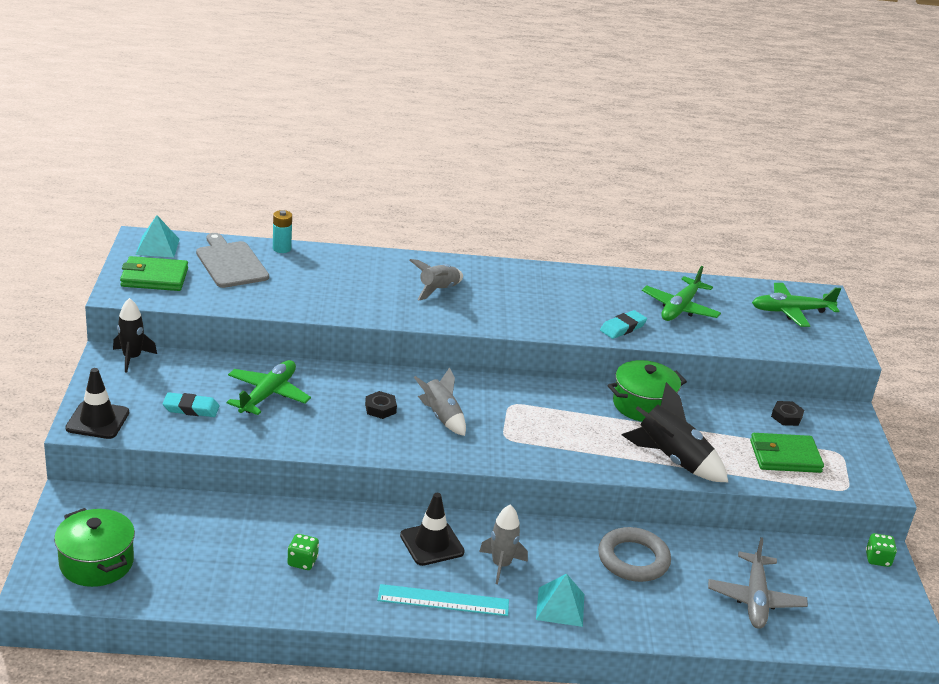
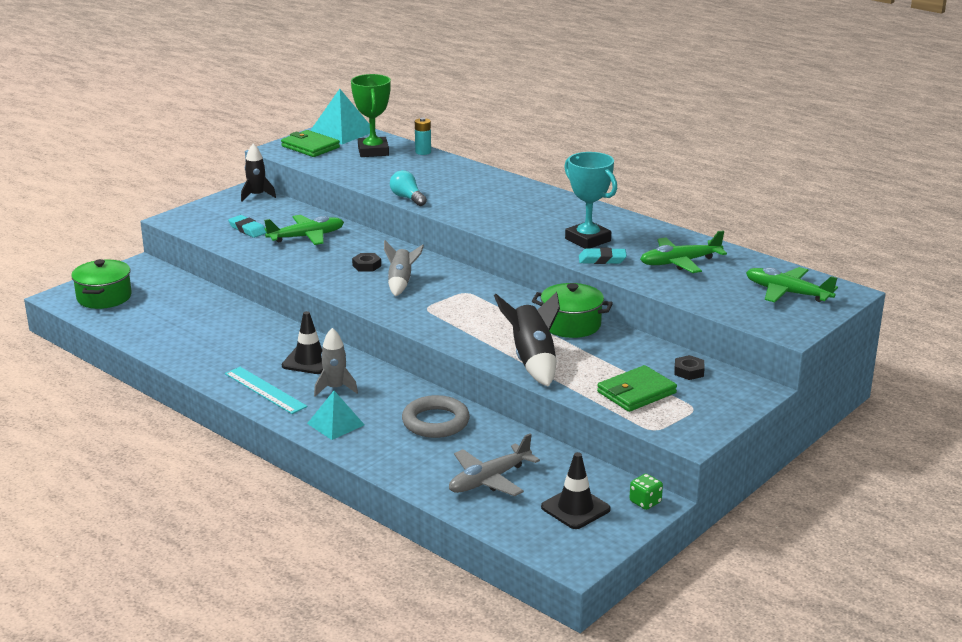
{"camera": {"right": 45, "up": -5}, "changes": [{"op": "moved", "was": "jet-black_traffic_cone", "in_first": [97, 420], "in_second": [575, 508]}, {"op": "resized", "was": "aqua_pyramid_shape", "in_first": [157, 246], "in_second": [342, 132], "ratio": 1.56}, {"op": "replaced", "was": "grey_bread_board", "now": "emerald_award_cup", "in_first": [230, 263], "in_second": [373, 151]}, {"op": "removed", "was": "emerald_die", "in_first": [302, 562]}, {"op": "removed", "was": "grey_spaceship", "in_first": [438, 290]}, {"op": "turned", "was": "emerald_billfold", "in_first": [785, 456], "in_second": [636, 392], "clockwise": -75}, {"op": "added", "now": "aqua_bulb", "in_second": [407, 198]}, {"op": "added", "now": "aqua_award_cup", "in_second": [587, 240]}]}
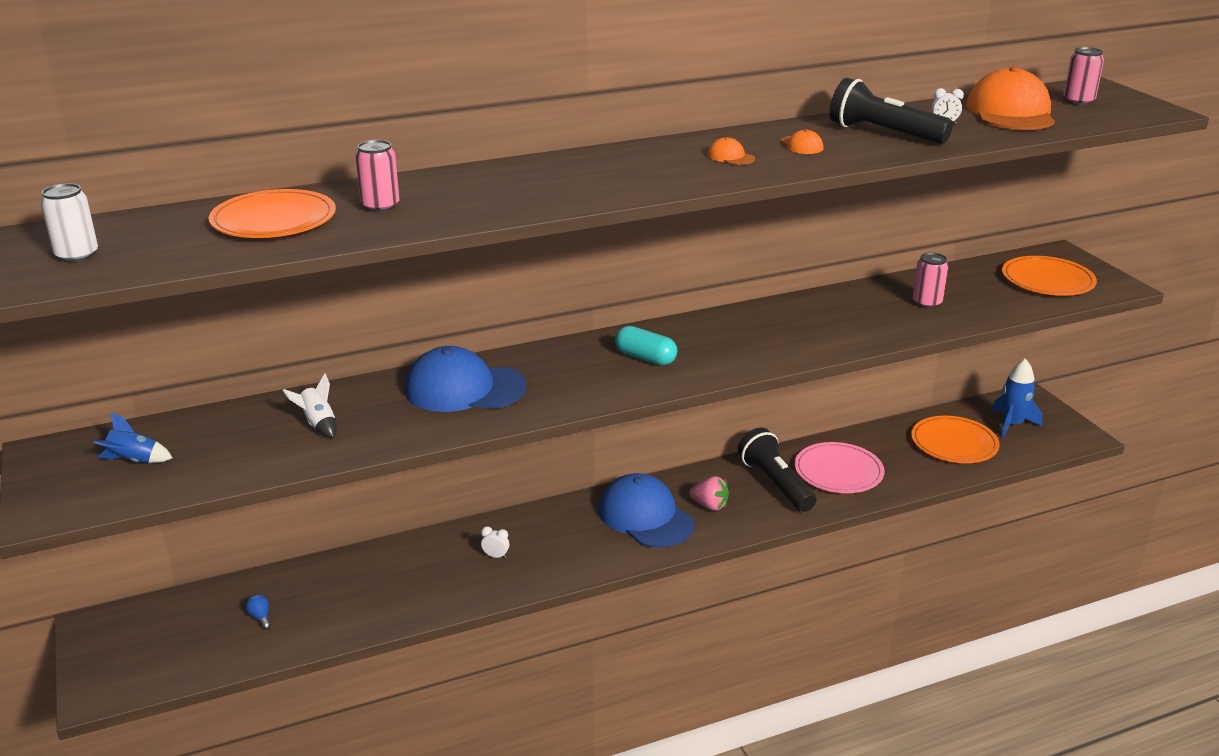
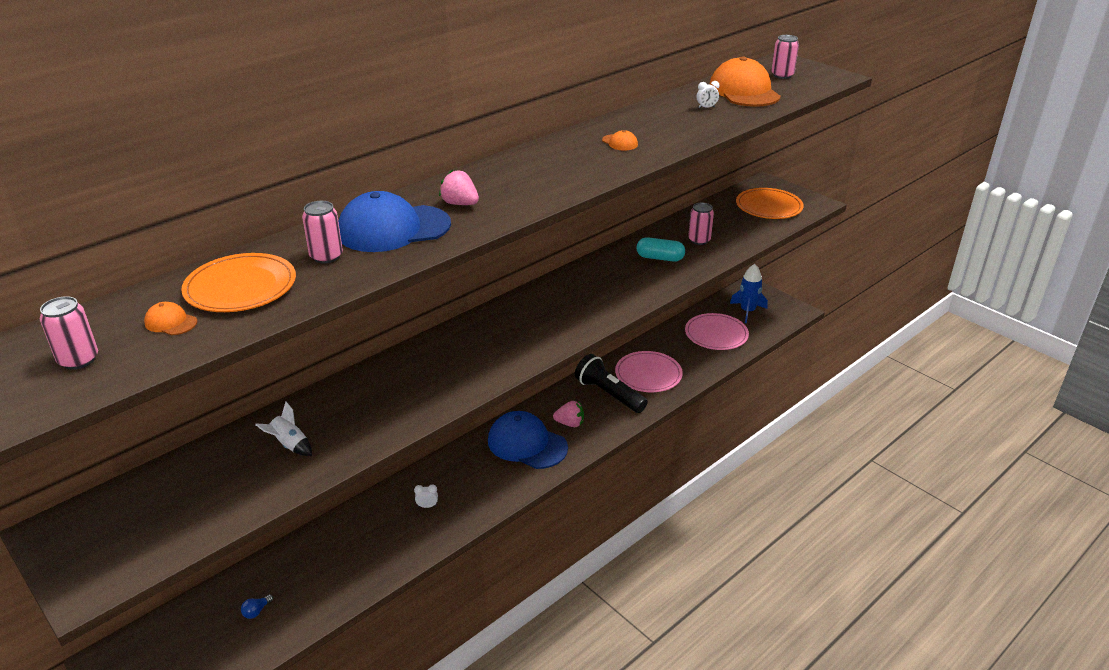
{"camera": {"right": -20, "up": 5}, "changes": [{"op": "recoloured", "was": "white_soda_can", "now": "rose-pink_soda_can", "in_first": [77, 255], "in_second": [78, 360]}, {"op": "removed", "was": "cobalt_spaceship", "in_first": [134, 461]}, {"op": "turned", "was": "cobalt_bulb", "in_first": [260, 617], "in_second": [256, 611], "clockwise": -90}, {"op": "moved", "was": "cobalt_peaked_cap", "in_first": [464, 388], "in_second": [393, 229]}, {"op": "moved", "was": "aqua_capsule", "in_first": [645, 358], "in_second": [660, 258]}, {"op": "moved", "was": "bright_orange_peaked_cap", "in_first": [730, 157], "in_second": [171, 322]}, {"op": "removed", "was": "jet-black_pocket_torch", "in_first": [884, 133]}, {"op": "recoloured", "was": "bright_orange_flat_dish", "now": "rose-pink_flat_dish", "in_first": [954, 443], "in_second": [716, 334]}, {"op": "added", "now": "rose-pink_berry", "in_second": [460, 204]}]}
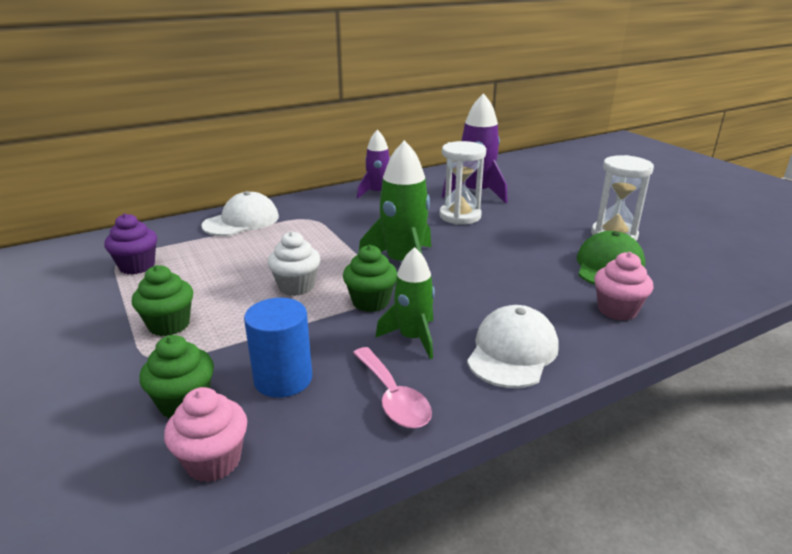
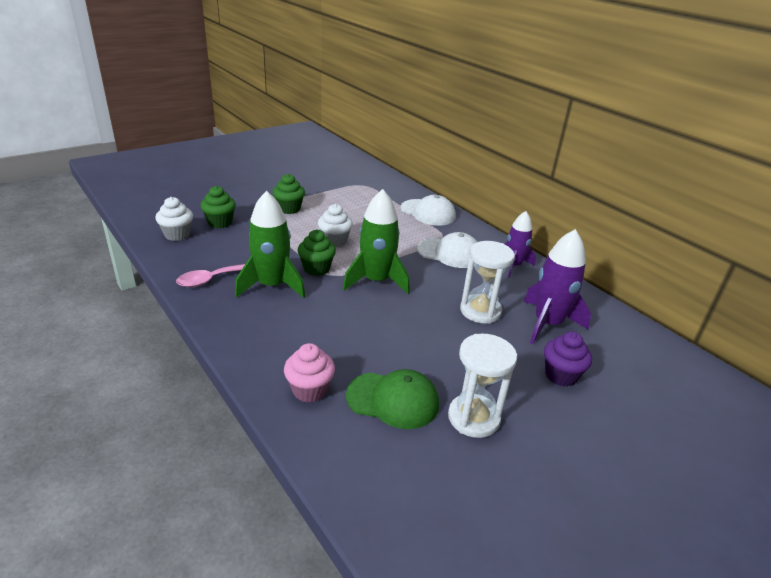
{"camera": {"right": 80, "up": 5}, "changes": [{"op": "moved", "was": "royal_purple_cupcake", "in_first": [137, 266], "in_second": [561, 375]}, {"op": "recoloured", "was": "rose-pink_cupcake", "now": "white_cupcake", "in_first": [213, 461], "in_second": [177, 235]}, {"op": "removed", "was": "cobalt_solid_cylinder", "in_first": [283, 379]}, {"op": "resized", "was": "emerald_spaceship", "in_first": [413, 338], "in_second": [272, 285], "ratio": 1.52}, {"op": "moved", "was": "white_peaked_cap", "in_first": [512, 352], "in_second": [449, 253]}]}
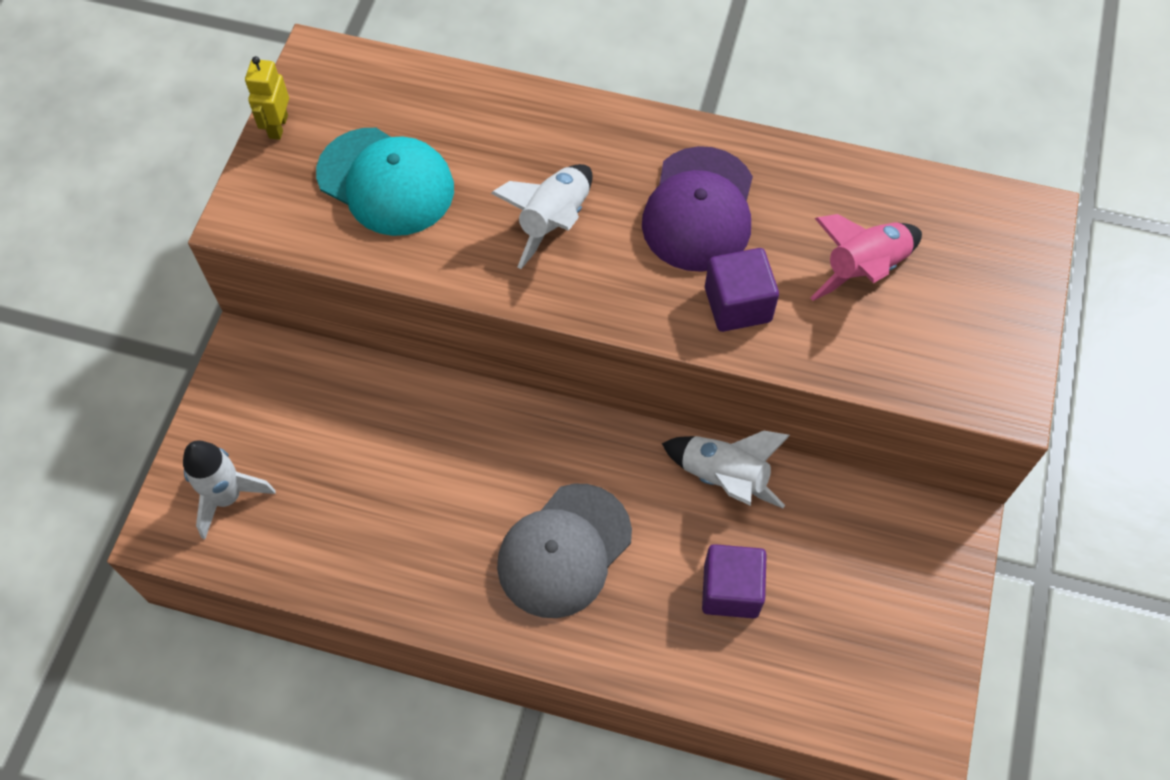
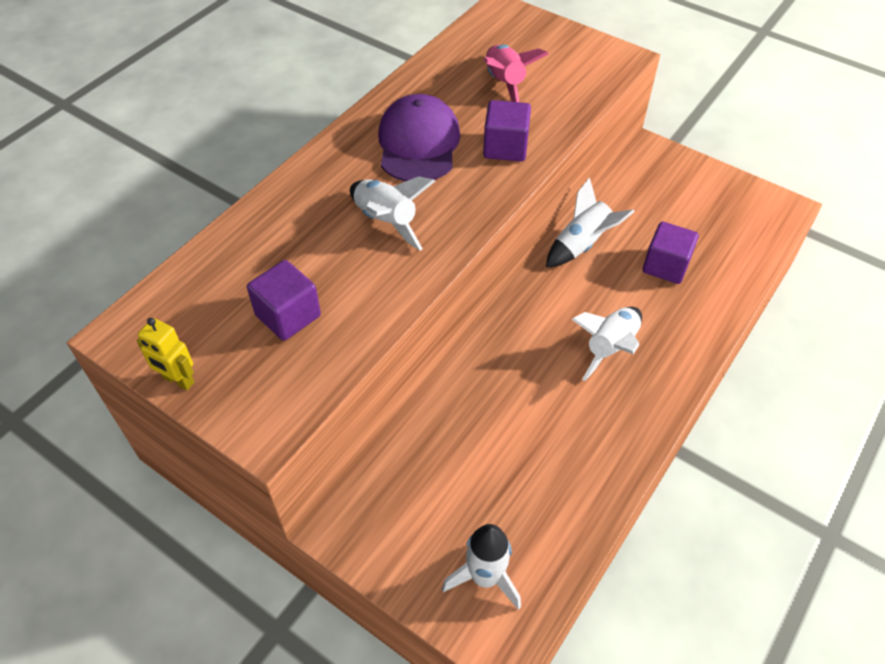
{"camera": {"right": -70, "up": -10}, "changes": [{"op": "replaced", "was": "aqua_peaked_cap", "now": "royal_purple_solid_cube", "in_first": [386, 182], "in_second": [288, 315]}, {"op": "replaced", "was": "grey_peaked_cap", "now": "white_spaceship", "in_first": [564, 550], "in_second": [610, 348]}, {"op": "turned", "was": "royal_purple_peaked_cap", "in_first": [699, 210], "in_second": [418, 144], "clockwise": -120}]}
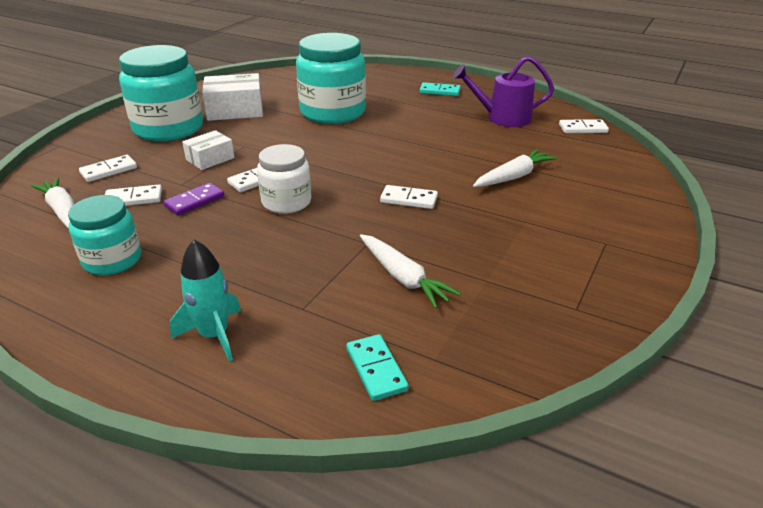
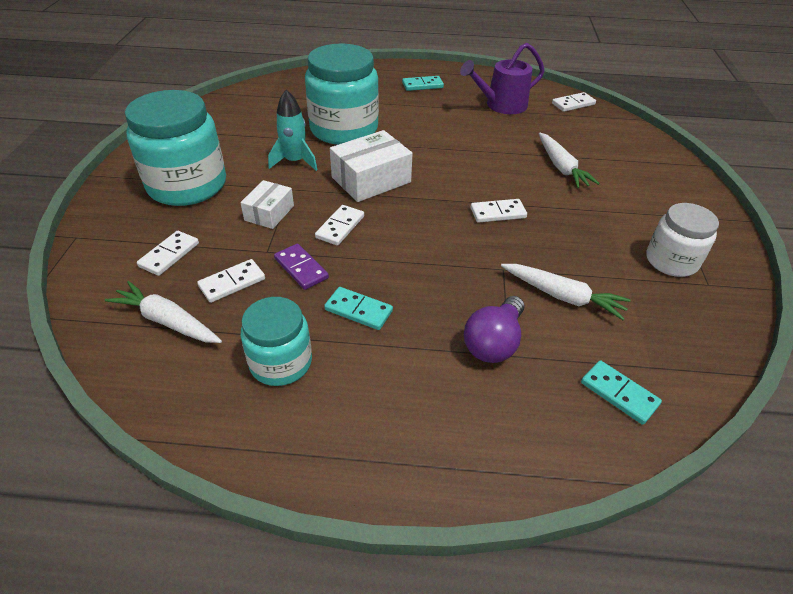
{"camera": {"right": -25, "up": 10}, "changes": [{"op": "turned", "was": "royal_purple_domino_tile", "in_first": [195, 201], "in_second": [301, 268], "clockwise": -60}, {"op": "moved", "was": "aqua_spaceship", "in_first": [214, 335], "in_second": [295, 161]}, {"op": "moved", "was": "white_box", "in_first": [235, 110], "in_second": [371, 180]}, {"op": "moved", "was": "white_jam_jar", "in_first": [286, 202], "in_second": [671, 261]}, {"op": "turned", "was": "white_root_vegetable", "in_first": [513, 177], "in_second": [561, 167], "clockwise": 135}, {"op": "added", "now": "aqua_domino_tile", "in_second": [358, 310]}, {"op": "added", "now": "royal_purple_bulb", "in_second": [494, 342]}]}
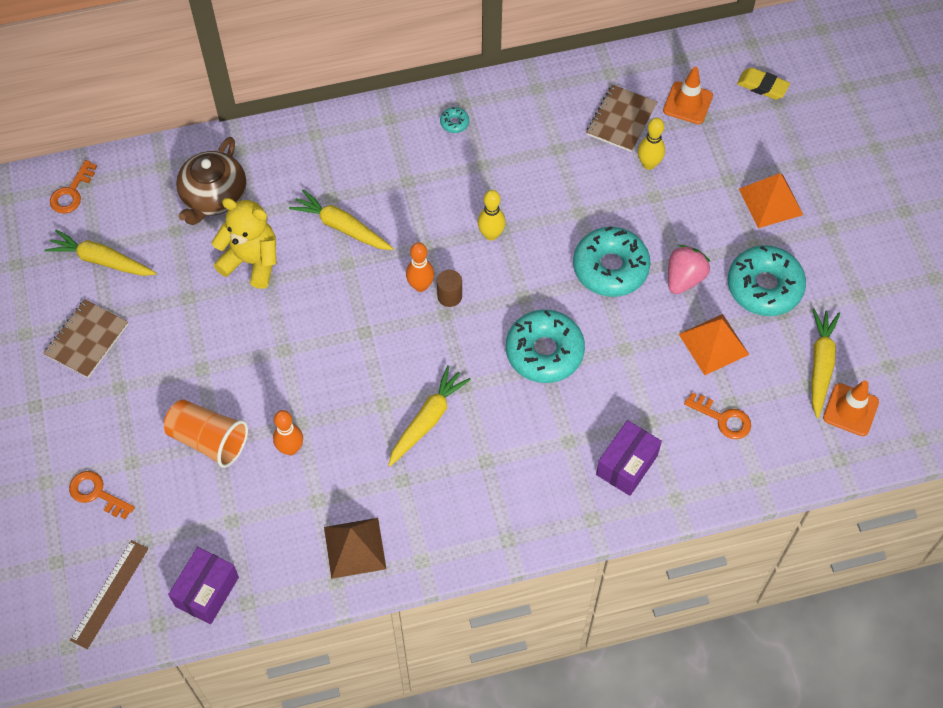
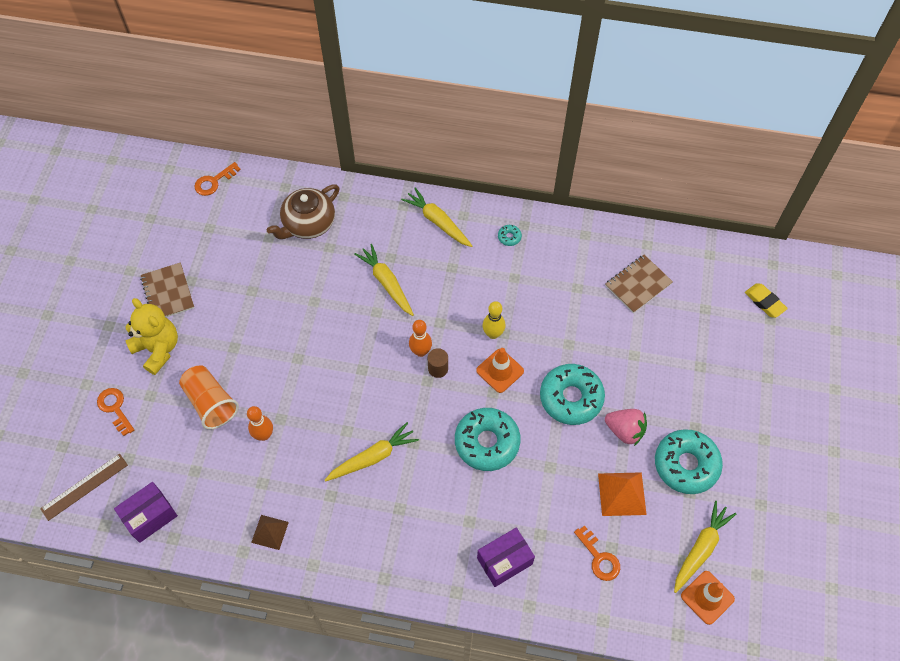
{"camera": {"right": 25, "up": 0}, "changes": [{"op": "turned", "was": "dark_brown_exercise_book", "in_first": [87, 340], "in_second": [168, 292], "clockwise": -75}, {"op": "moved", "was": "yellow_root_vegetable", "in_first": [102, 260], "in_second": [438, 222]}, {"op": "moved", "was": "yellow_stuffed_bear", "in_first": [252, 261], "in_second": [158, 349]}, {"op": "resized", "was": "dark_brown_pyramid_shape", "in_first": [355, 547], "in_second": [270, 532], "ratio": 0.66}, {"op": "removed", "was": "yellow_tenpin", "in_first": [649, 164]}, {"op": "moved", "was": "bright_orange_traffic_cone", "in_first": [687, 103], "in_second": [500, 371]}, {"op": "turned", "was": "rose-pink_berry", "in_first": [684, 278], "in_second": [625, 430], "clockwise": 60}, {"op": "removed", "was": "bright_orange_pyramid_shape", "in_first": [770, 201]}]}
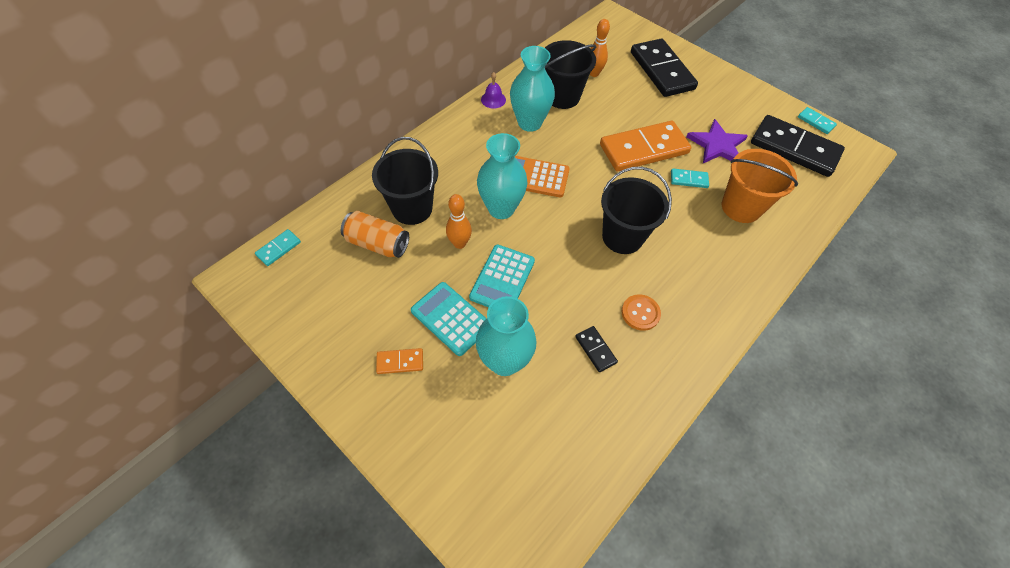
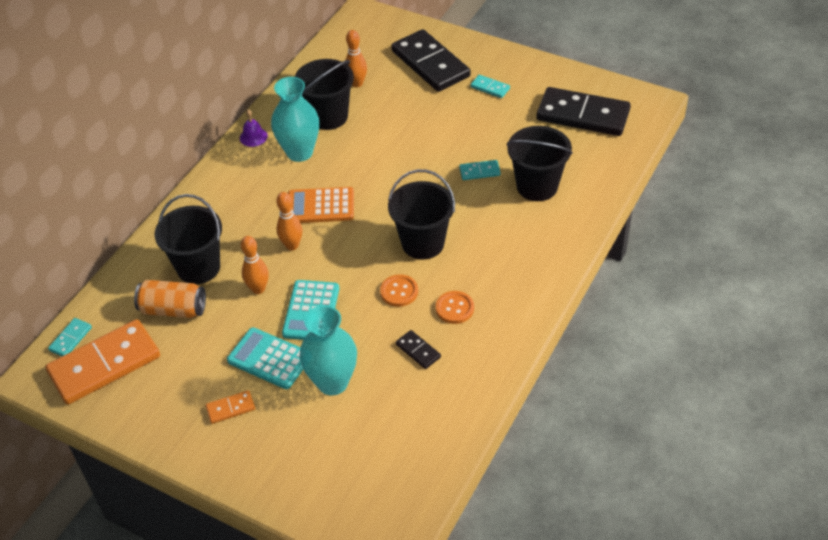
{"camera": {"right": -10, "up": -10}, "changes": [{"op": "replaced", "was": "aqua_flower_vase", "now": "bright_orange_tenpin", "in_first": [501, 208], "in_second": [292, 245]}, {"op": "moved", "was": "bright_orange_domino_tile", "in_first": [644, 149], "in_second": [104, 365]}, {"op": "removed", "was": "royal_purple_star_shape", "in_first": [717, 145]}, {"op": "recoloured", "was": "bright_orange_pail", "now": "jet-black_pail", "in_first": [741, 207], "in_second": [537, 186]}, {"op": "moved", "was": "aqua_domino_tile", "in_first": [815, 122], "in_second": [490, 88]}, {"op": "added", "now": "bright_orange_button", "in_second": [399, 291]}]}
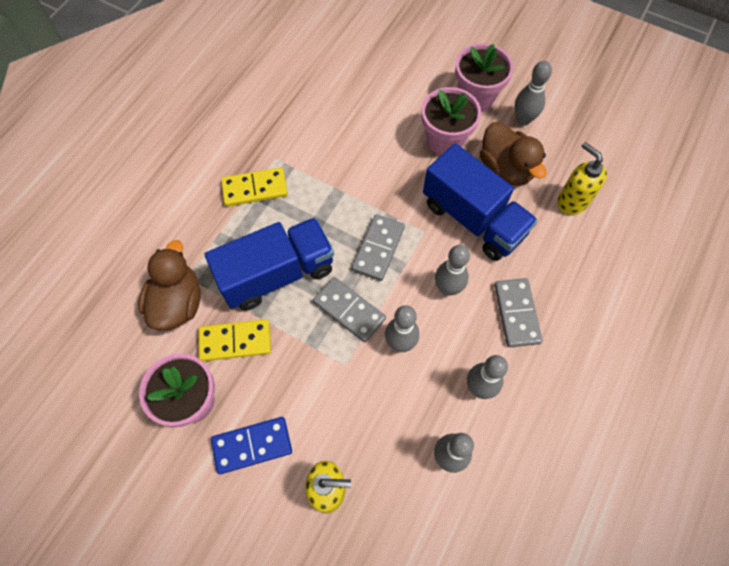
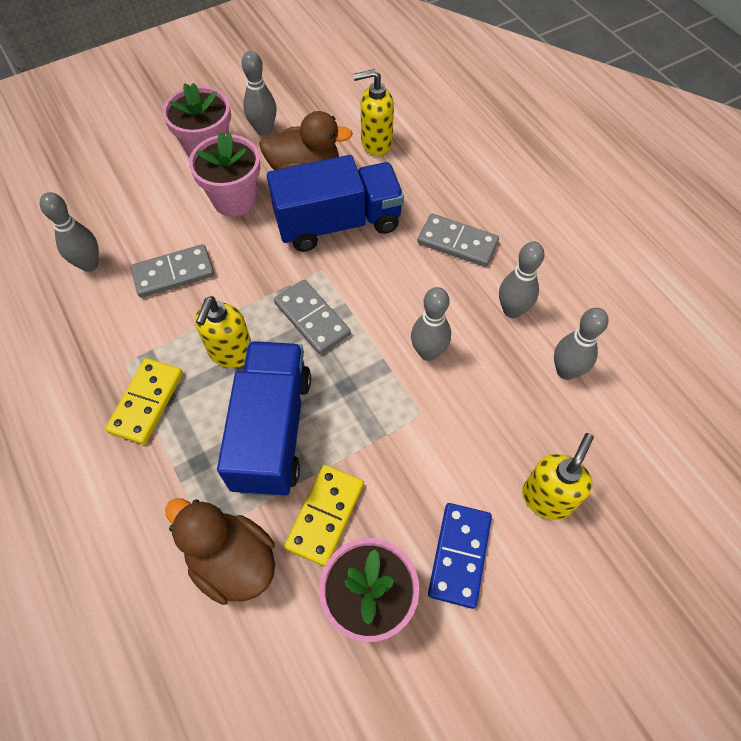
{"camera": {"right": -60, "up": -5}, "changes": [{"op": "moved", "was": "grey_domino_tile", "in_first": [349, 310], "in_second": [173, 273]}, {"op": "moved", "was": "grey_tenpin", "in_first": [447, 288], "in_second": [89, 264]}, {"op": "added", "now": "yellow_pump_bottle", "in_second": [231, 353]}]}
